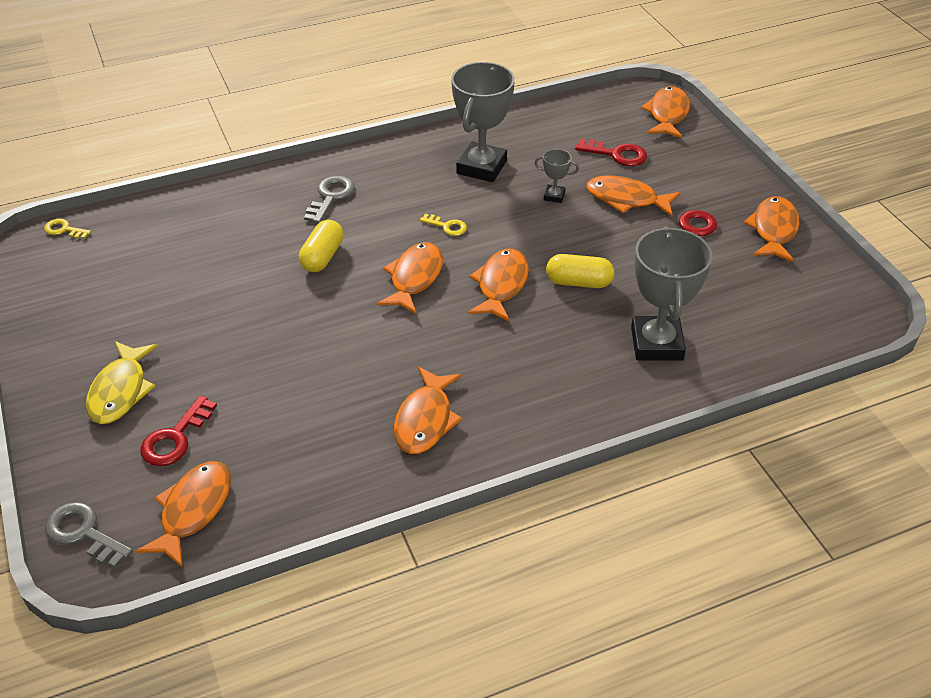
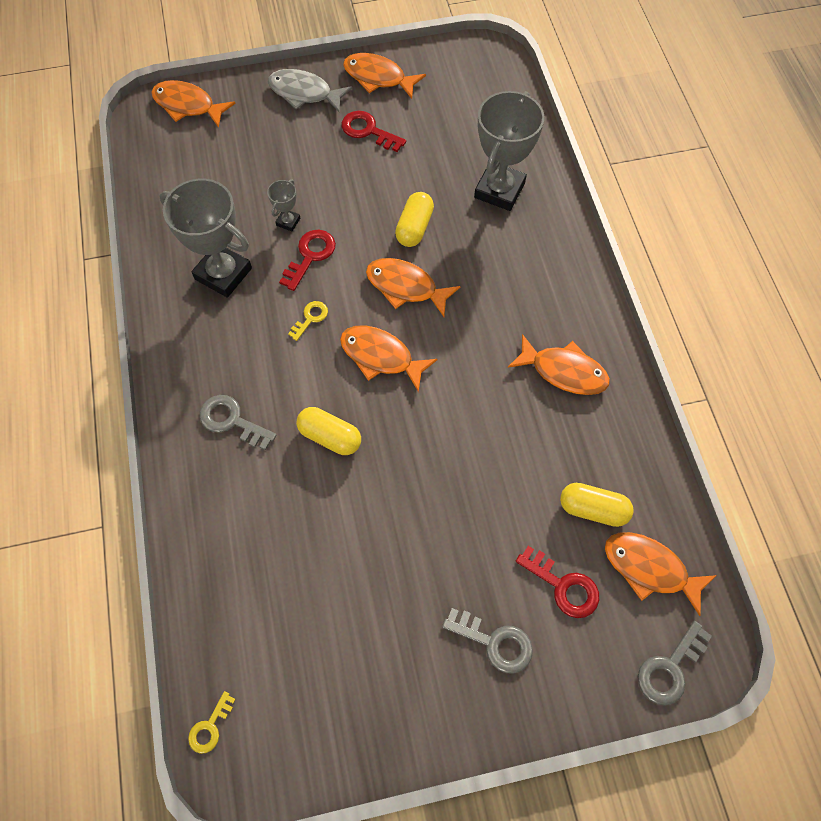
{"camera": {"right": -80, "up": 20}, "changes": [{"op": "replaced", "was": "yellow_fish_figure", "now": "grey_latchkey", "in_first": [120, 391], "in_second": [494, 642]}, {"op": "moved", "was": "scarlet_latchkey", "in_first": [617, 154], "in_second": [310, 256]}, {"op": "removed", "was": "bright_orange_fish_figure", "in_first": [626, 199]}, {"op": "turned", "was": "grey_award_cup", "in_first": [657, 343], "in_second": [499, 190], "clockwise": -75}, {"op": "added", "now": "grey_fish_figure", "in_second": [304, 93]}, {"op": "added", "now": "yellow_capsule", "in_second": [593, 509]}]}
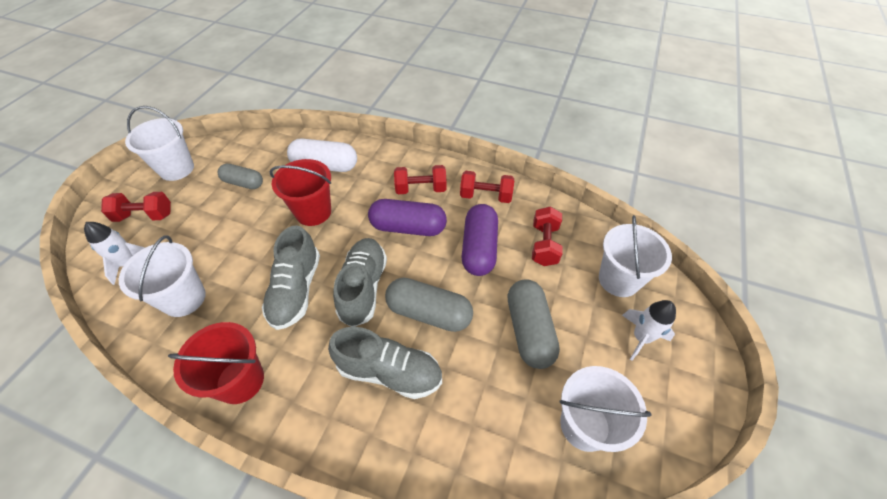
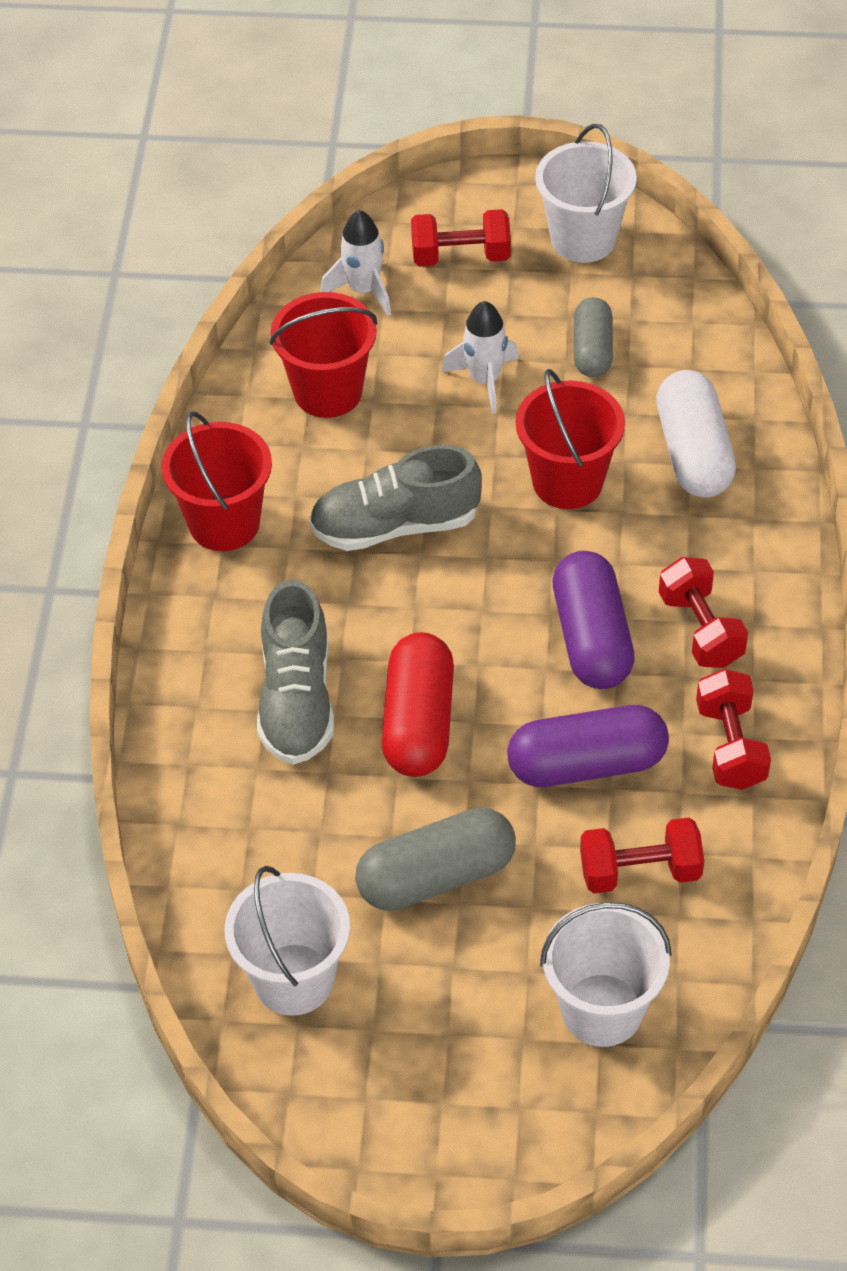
{"camera": {"right": 75, "up": 0}, "changes": [{"op": "turned", "was": "scarlet_hand_weight", "in_first": [144, 216], "in_second": [461, 256], "clockwise": -75}, {"op": "recoloured", "was": "white_pail", "now": "scarlet_pail", "in_first": [184, 298], "in_second": [328, 392]}, {"op": "removed", "was": "grey_lace-up_shoe", "in_first": [363, 288]}, {"op": "recoloured", "was": "grey_capsule", "now": "scarlet_capsule", "in_first": [429, 313], "in_second": [418, 722]}, {"op": "moved", "was": "white_spaceship", "in_first": [641, 337], "in_second": [484, 380]}]}
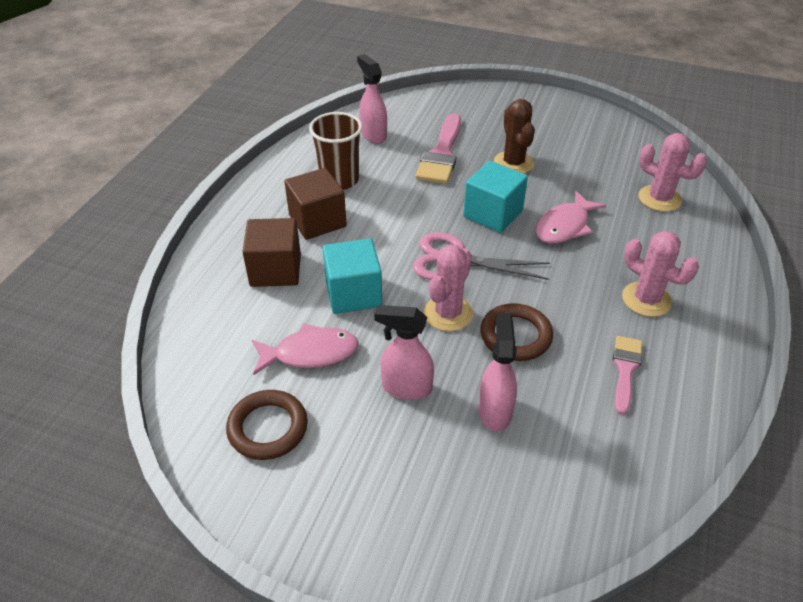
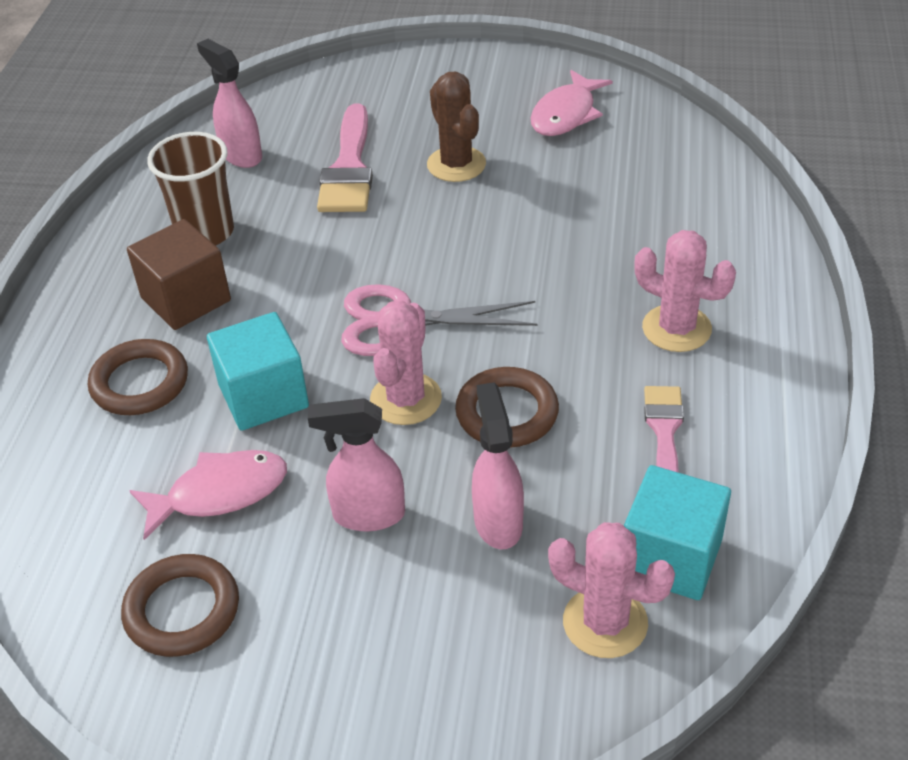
{"camera": {"right": -10, "up": 0}, "changes": [{"op": "replaced", "was": "dark_brown_solid_cube", "now": "dark_brown_ring", "in_first": [275, 270], "in_second": [140, 383]}, {"op": "moved", "was": "aqua_solid_cube", "in_first": [493, 214], "in_second": [671, 557]}, {"op": "moved", "was": "rose-pink_fish_figure", "in_first": [564, 226], "in_second": [566, 114]}, {"op": "moved", "was": "rose-pink_cactus", "in_first": [659, 198], "in_second": [605, 622]}]}
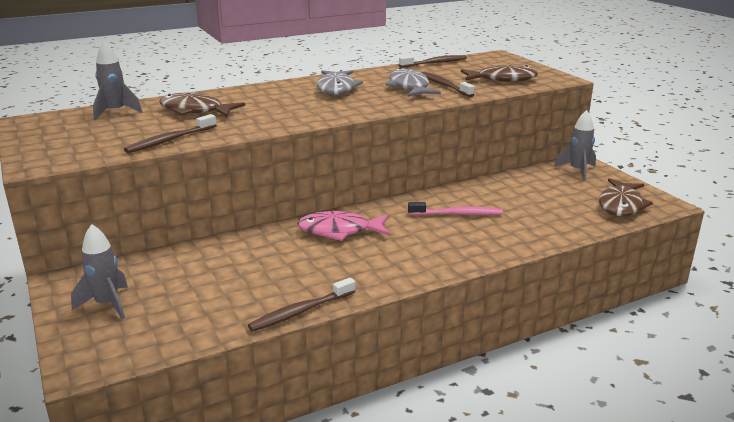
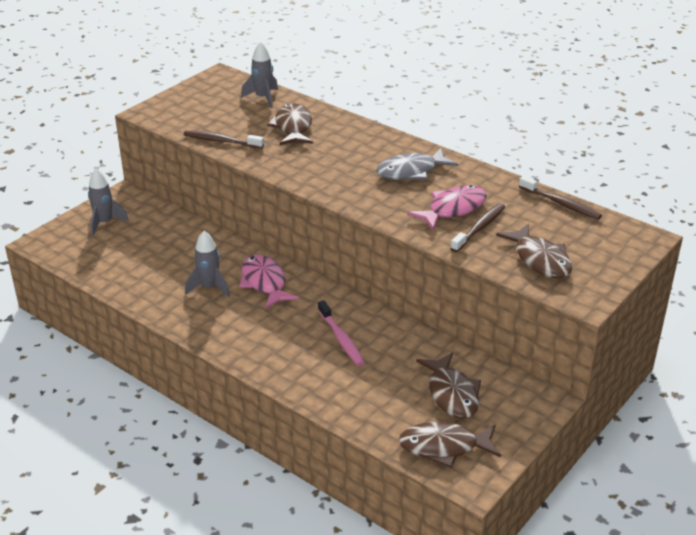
{"camera": {"right": 65, "up": 10}, "changes": [{"op": "removed", "was": "dark_brown_dental_brush", "in_first": [301, 311]}, {"op": "recoloured", "was": "grey_fish_figure", "now": "rose-pink_fish_figure", "in_first": [409, 87], "in_second": [453, 209]}, {"op": "moved", "was": "grey_spaceship", "in_first": [577, 171], "in_second": [209, 287]}, {"op": "added", "now": "dark_brown_fish_figure", "in_second": [451, 394]}]}
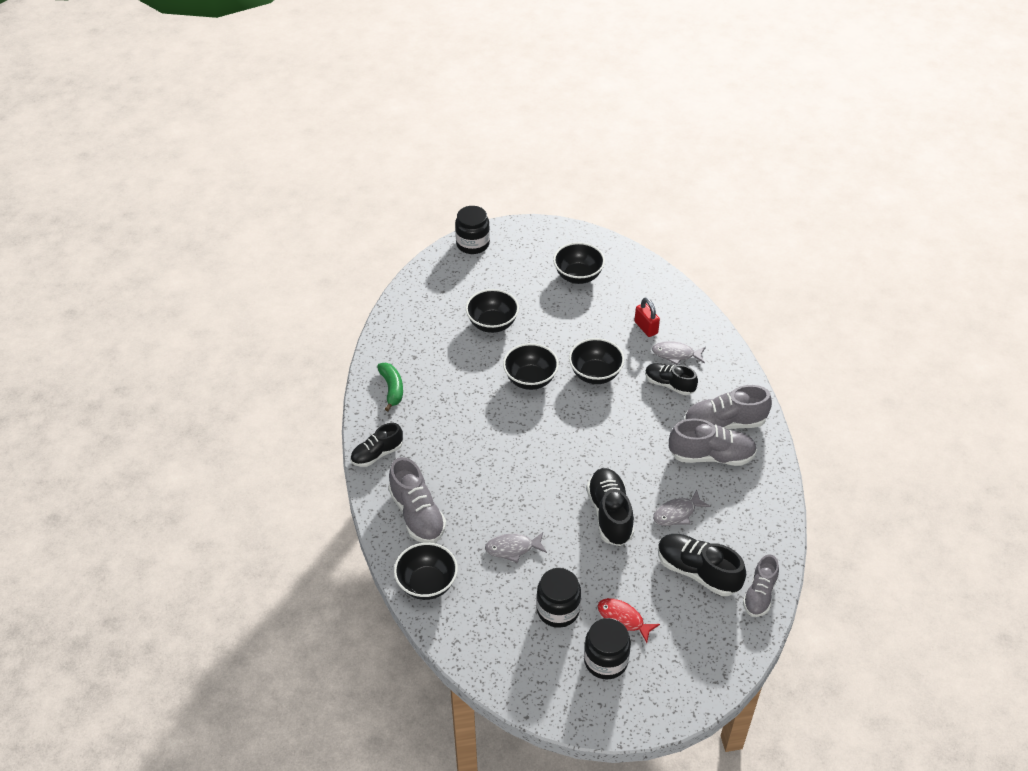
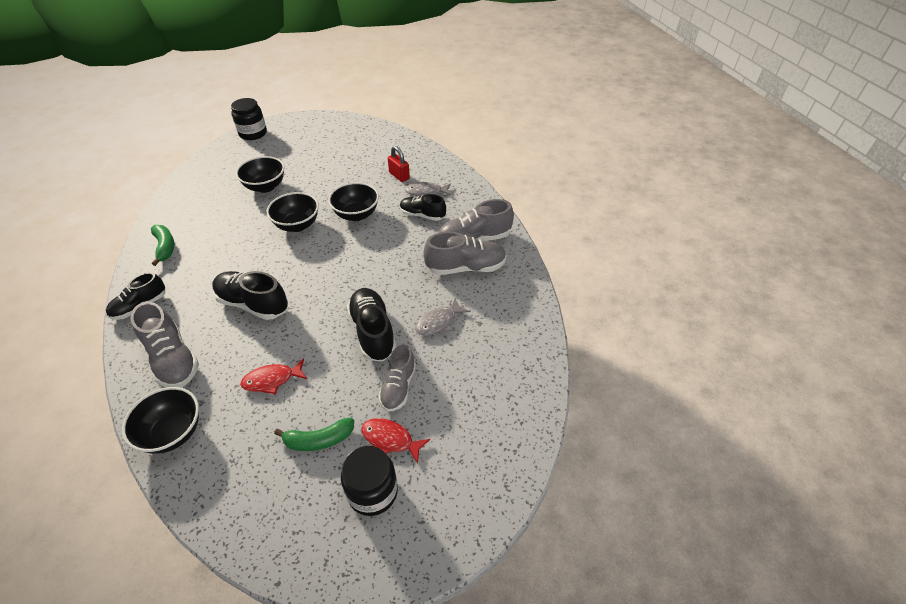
{"camera": {"right": -10, "up": 0}, "changes": [{"op": "recoloured", "was": "grey_fish_figure", "now": "scarlet_fish_figure", "in_first": [512, 548], "in_second": [272, 380]}, {"op": "replaced", "was": "jet-black_jam_jar", "now": "emerald_toy_banana", "in_first": [558, 610], "in_second": [319, 440]}, {"op": "removed", "was": "jet-black_deep_dish", "in_first": [578, 276]}, {"op": "moved", "was": "jet-black_lace-up_shoe", "in_first": [697, 572], "in_second": [253, 304]}, {"op": "moved", "was": "grey_lace-up_shoe", "in_first": [759, 594], "in_second": [398, 387]}]}
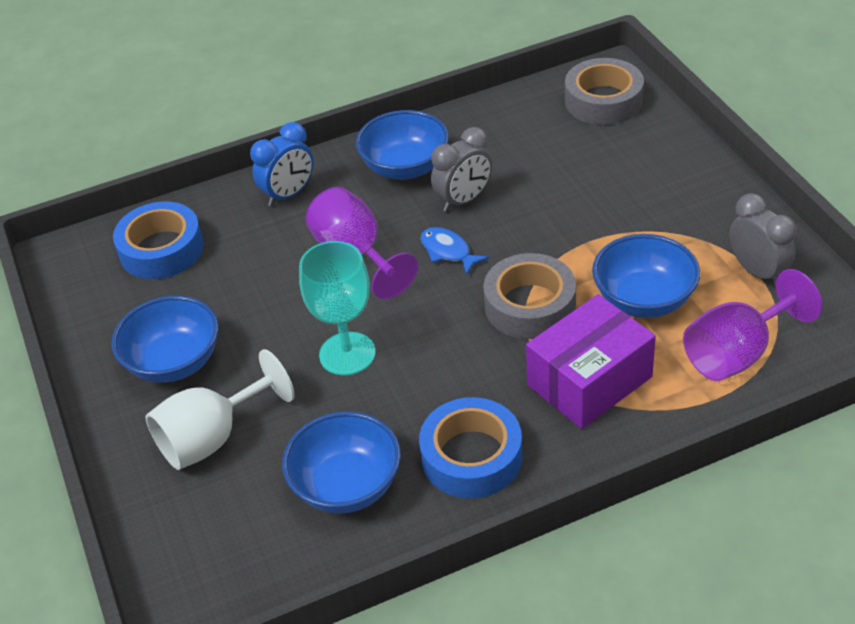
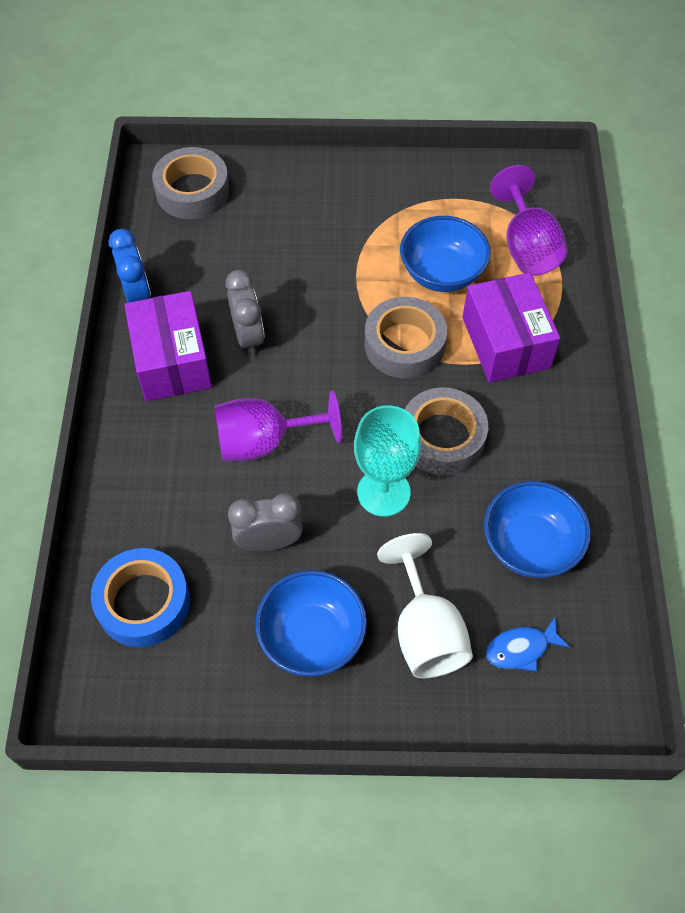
{"camera": {"right": -70, "up": 15}, "changes": [{"op": "moved", "was": "cobalt_clock", "in_first": [288, 194], "in_second": [137, 296]}, {"op": "replaced", "was": "cobalt_deep_dish", "now": "royal_purple_box", "in_first": [405, 167], "in_second": [172, 361]}, {"op": "removed", "was": "cobalt_sticky_tape", "in_first": [472, 456]}, {"op": "moved", "was": "cobalt_fish_figure", "in_first": [448, 251], "in_second": [521, 649]}, {"op": "moved", "was": "grey_clock", "in_first": [757, 272], "in_second": [269, 542]}, {"op": "added", "now": "grey_sticky_tape", "in_second": [442, 438]}]}
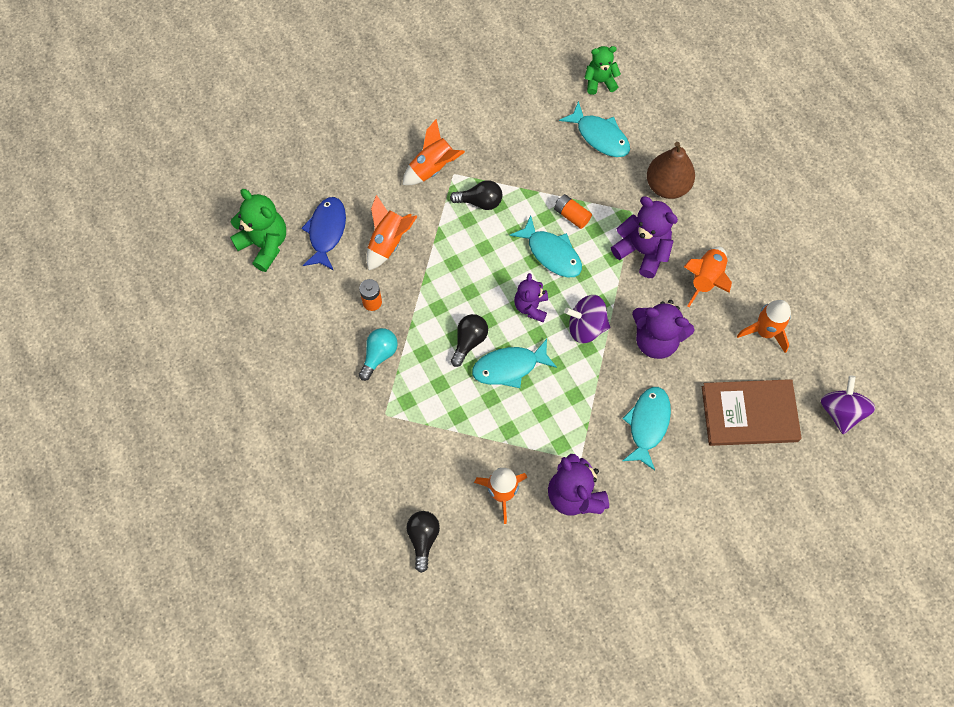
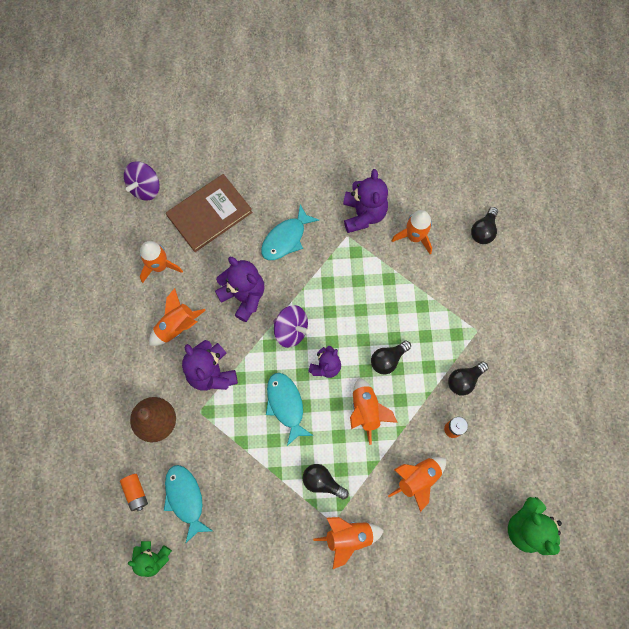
{"camera": {"right": -155, "up": 5}, "changes": [{"op": "removed", "was": "cobalt_fish_figure", "in_first": [326, 232]}, {"op": "recoloured", "was": "aqua_bulb", "now": "jet-black_bulb", "in_first": [379, 355], "in_second": [464, 380]}, {"op": "removed", "was": "aqua_fish_figure", "in_first": [509, 367]}, {"op": "moved", "was": "bright_orange_power_cell", "in_first": [571, 215], "in_second": [136, 493]}, {"op": "turned", "was": "dark_brown_book", "in_first": [749, 414], "in_second": [209, 214], "clockwise": -60}, {"op": "added", "now": "bright_orange_spaceship", "in_second": [366, 411]}]}
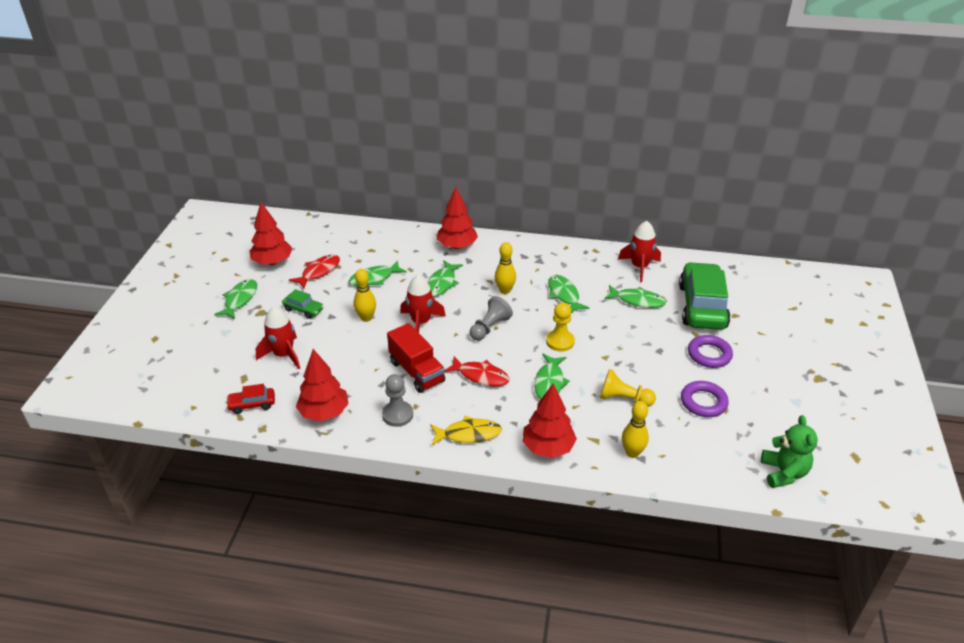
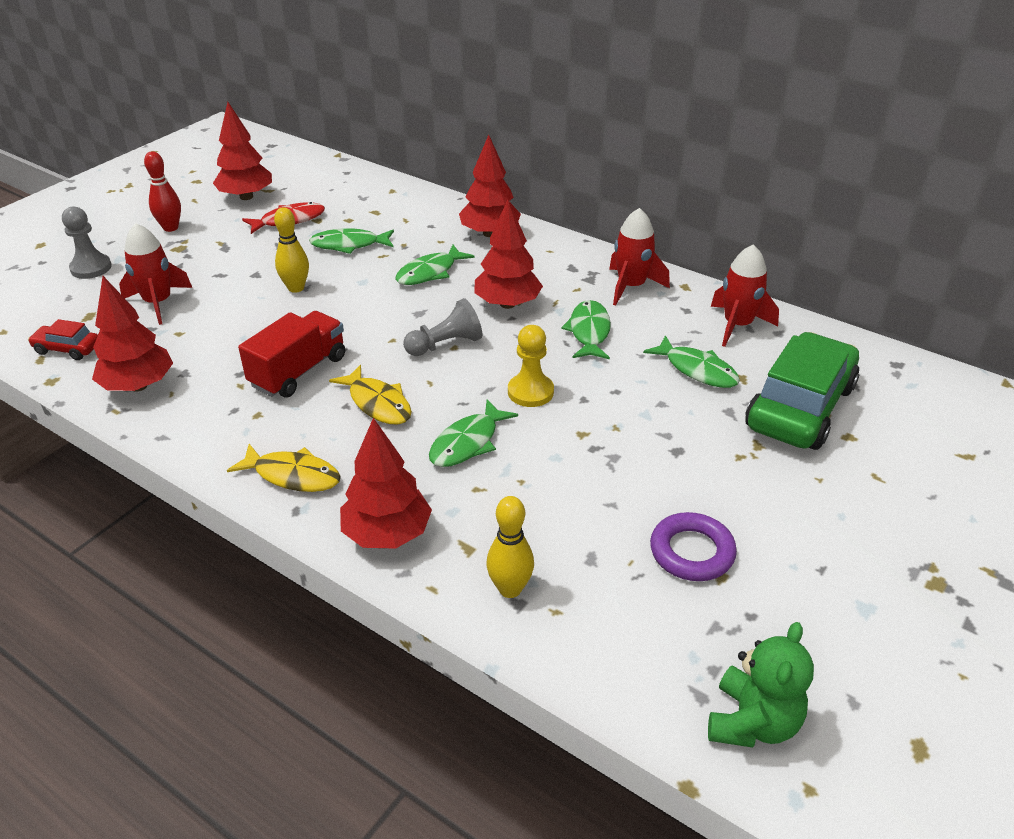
{"camera": {"right": 25, "up": 0}, "changes": [{"op": "replaced", "was": "emerald_fish_figure", "now": "scarlet_tenpin", "in_first": [240, 299], "in_second": [170, 228]}, {"op": "removed", "was": "emerald_car", "in_first": [303, 309]}, {"op": "moved", "was": "grey_pawn", "in_first": [397, 415], "in_second": [91, 268]}, {"op": "turned", "was": "scarlet_lorry", "in_first": [417, 371], "in_second": [298, 371], "clockwise": -135}, {"op": "moved", "was": "scarlet_spaceship", "in_first": [421, 322], "in_second": [631, 287]}, {"op": "recoloured", "was": "scarlet_fish_figure", "now": "yellow_fish_figure", "in_first": [480, 376], "in_second": [377, 403]}, {"op": "replaced", "was": "yellow_tenpin", "now": "scarlet_tree", "in_first": [505, 290], "in_second": [507, 304]}, {"op": "removed", "was": "yellow_pawn", "in_first": [623, 399]}, {"op": "removed", "was": "royal_purple_ring", "in_first": [709, 354]}]}
